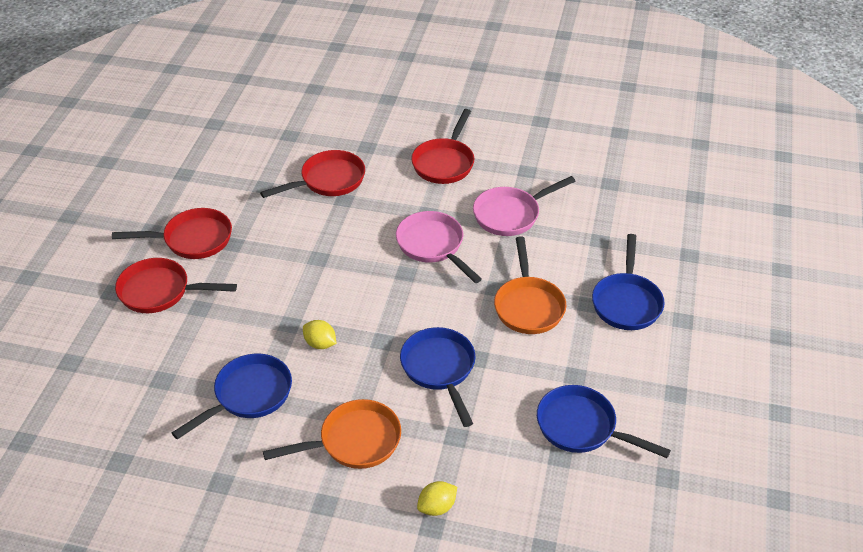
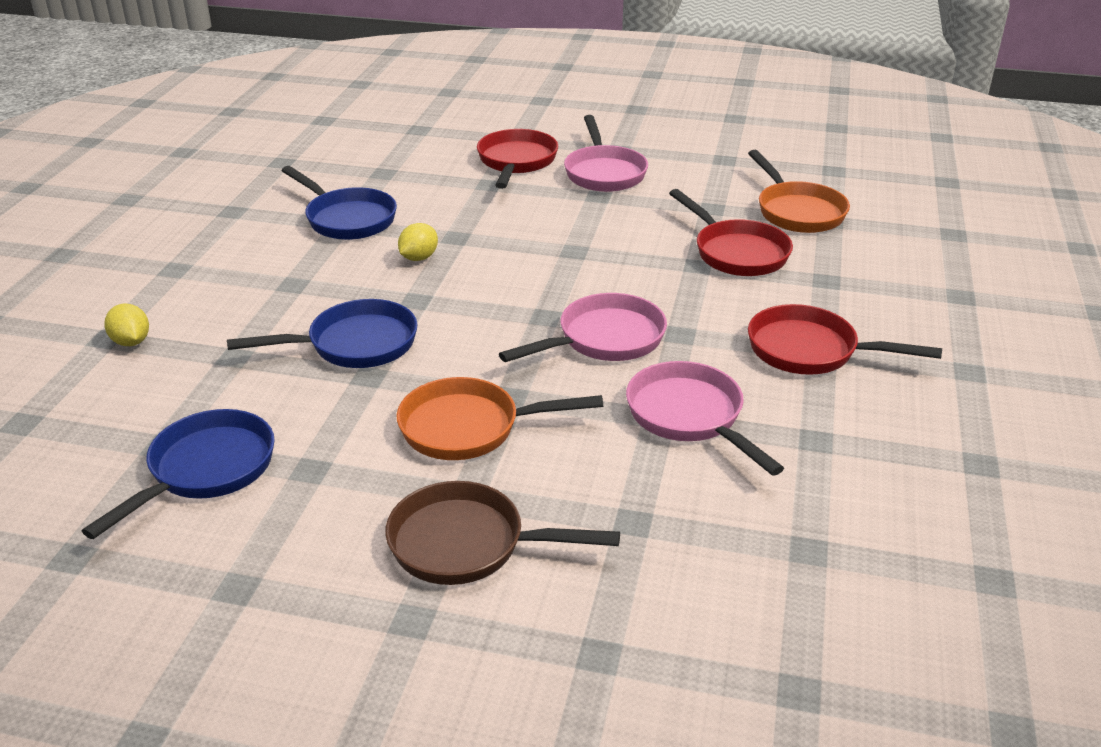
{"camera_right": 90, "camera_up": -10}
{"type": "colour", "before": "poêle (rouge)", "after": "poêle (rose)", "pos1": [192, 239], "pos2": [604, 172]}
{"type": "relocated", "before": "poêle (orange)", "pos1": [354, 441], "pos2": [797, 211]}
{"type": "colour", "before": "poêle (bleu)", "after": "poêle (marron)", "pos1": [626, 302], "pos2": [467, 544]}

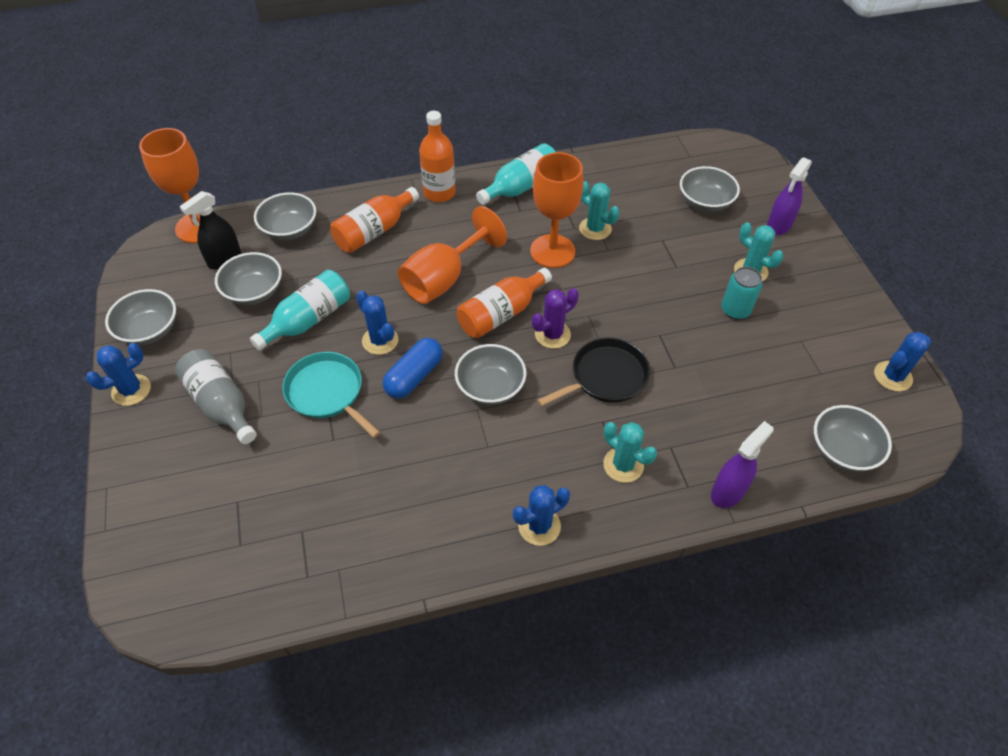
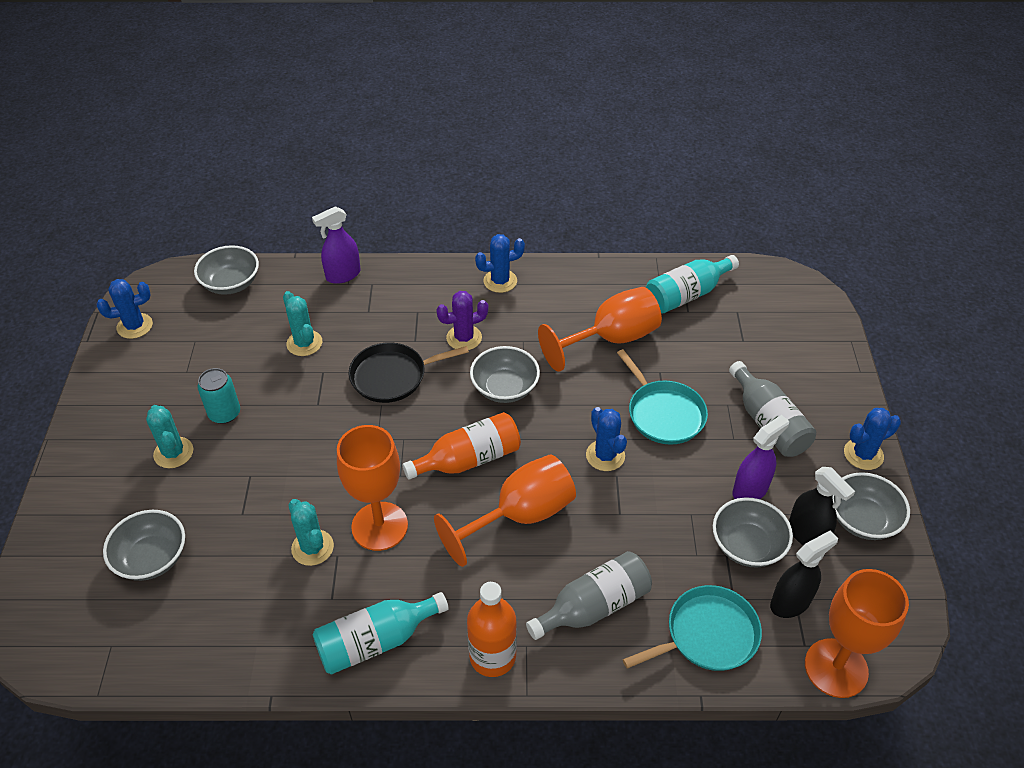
{"camera_right": -165, "camera_up": -5}
{"type": "relocated", "before": "bouteille (turquoise)", "pos1": [308, 320], "pos2": [686, 295]}
{"type": "exchanged", "before": "bol (gris)", "after": "poêle (turquoise)", "pos1": [289, 229], "pos2": [707, 634]}
{"type": "colour", "before": "bouteille (orange)", "after": "bouteille (gris)", "pos1": [374, 231], "pos2": [594, 606]}
{"type": "missing", "before": "gélule (bleu)", "pos1": [414, 376]}
{"type": "relocated", "before": "cactus (violet)", "pos1": [552, 334], "pos2": [464, 338]}
{"type": "relocated", "before": "cactus (turquoise)", "pos1": [623, 465], "pos2": [304, 343]}
{"type": "relocated", "before": "vaporisateur (violet)", "pos1": [778, 226], "pos2": [750, 490]}
{"type": "appeared", "after": "verre à pied (orange)", "pos2": [611, 339]}
{"type": "appeared", "after": "vaporisateur (noir)", "pos2": [807, 535]}

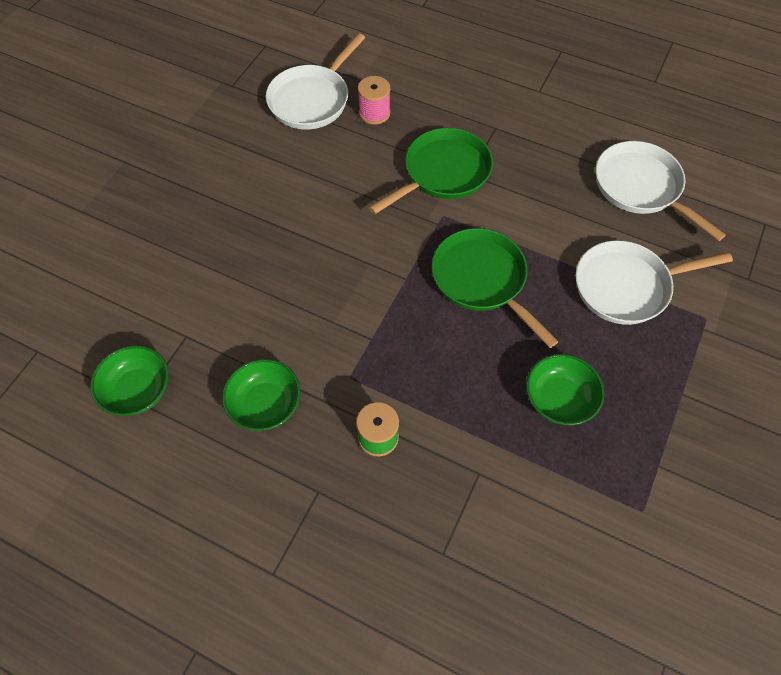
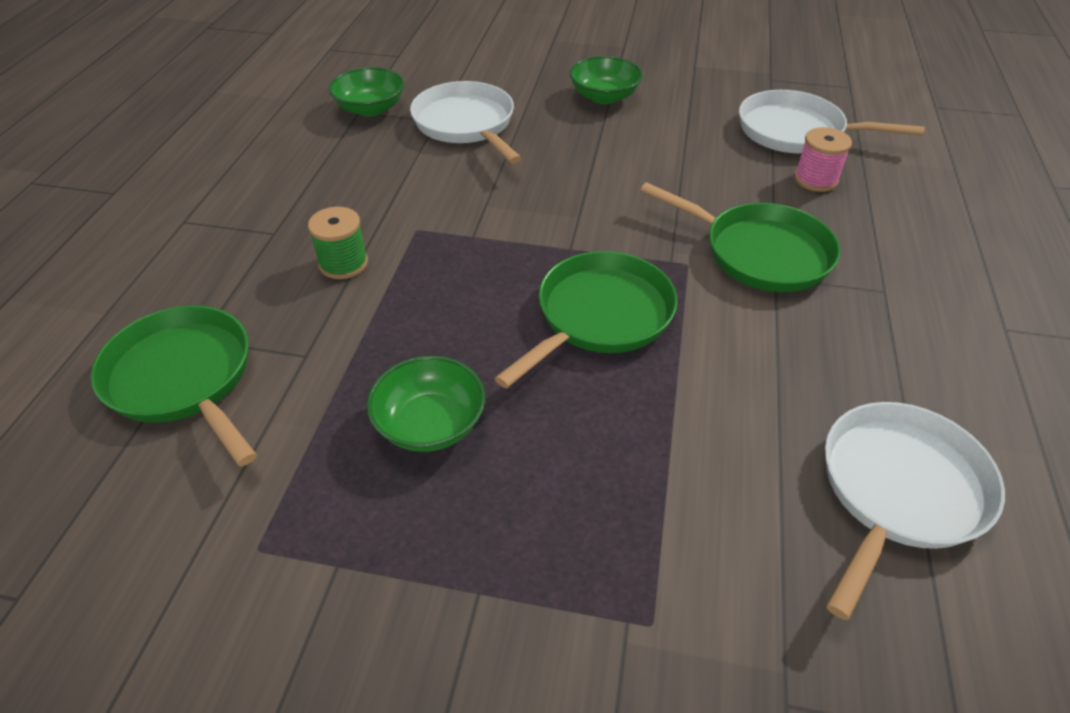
{"camera_right": 75, "camera_up": -15}
{"type": "relocated", "before": "bol (vert)", "pos1": [265, 404], "pos2": [604, 97]}
{"type": "relocated", "before": "poêle (blanc)", "pos1": [627, 286], "pos2": [466, 124]}
{"type": "appeared", "after": "poêle (vert)", "pos2": [184, 379]}

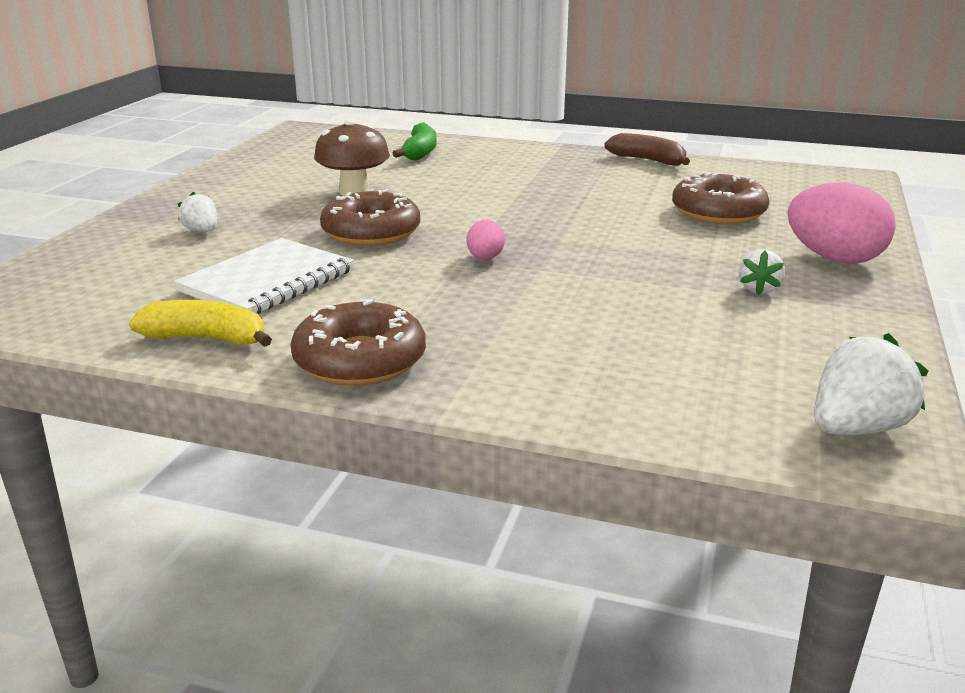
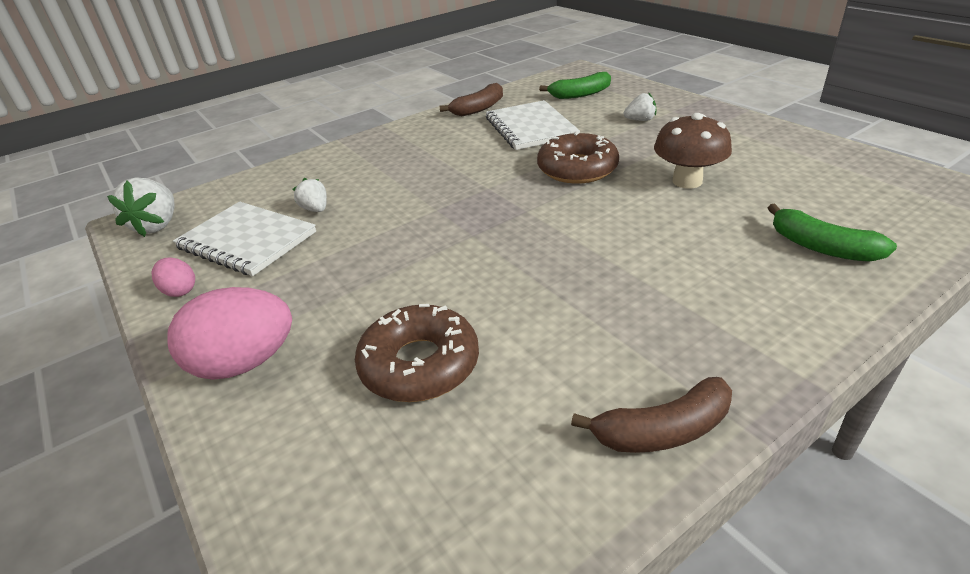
{"camera_right": 130, "camera_up": 10}
{"type": "colour", "before": "banane (jaune)", "after": "banane (marron)", "pos1": [207, 338], "pos2": [478, 109]}
{"type": "missing", "before": "beignet (marron)", "pos1": [360, 360]}
{"type": "relocated", "before": "œuf (rose)", "pos1": [485, 258], "pos2": [180, 291]}
{"type": "relocated", "before": "fraise (blanc)", "pos1": [758, 289], "pos2": [315, 209]}
{"type": "appeared", "after": "carnet (blanc)", "pos2": [247, 240]}
{"type": "appeared", "after": "banane (vert)", "pos2": [580, 94]}

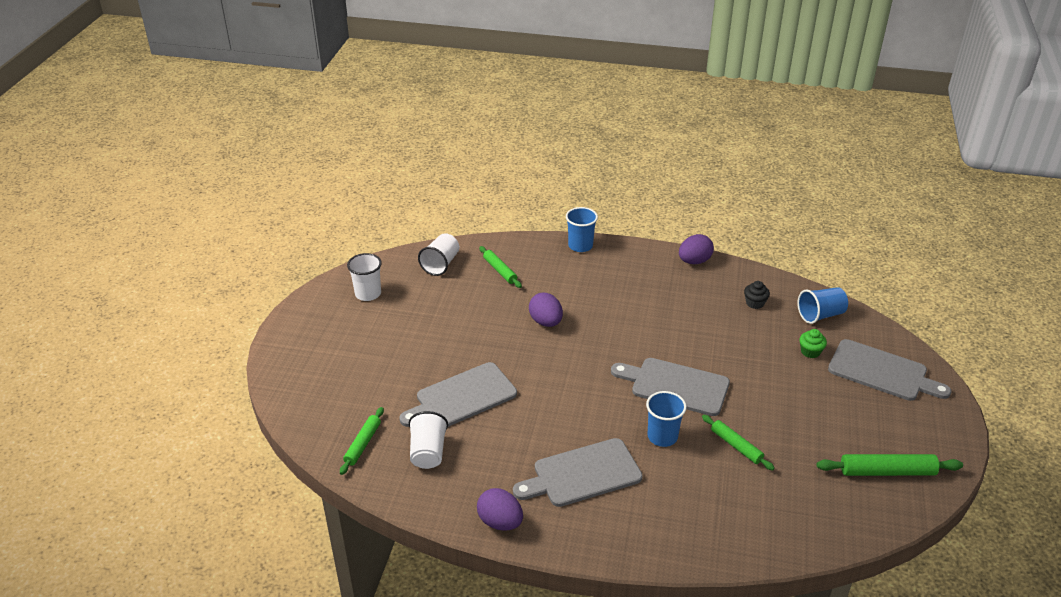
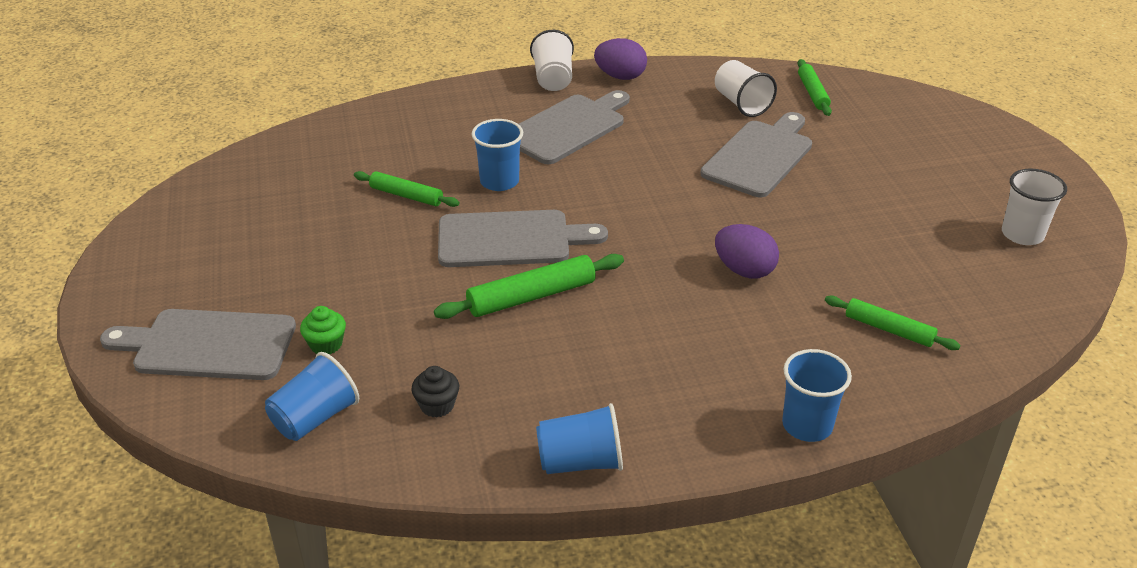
{"camera_right": 155, "camera_up": 0}
{"type": "relocated", "before": "gobelet (blanc)", "pos1": [440, 264], "pos2": [553, 79]}
{"type": "exchanged", "before": "œuf (violet)", "after": "gobelet (bleu)", "pos1": [694, 261], "pos2": [580, 462]}
{"type": "relocated", "before": "rouleau à pâtisserie (vert)", "pos1": [887, 471], "pos2": [532, 296]}

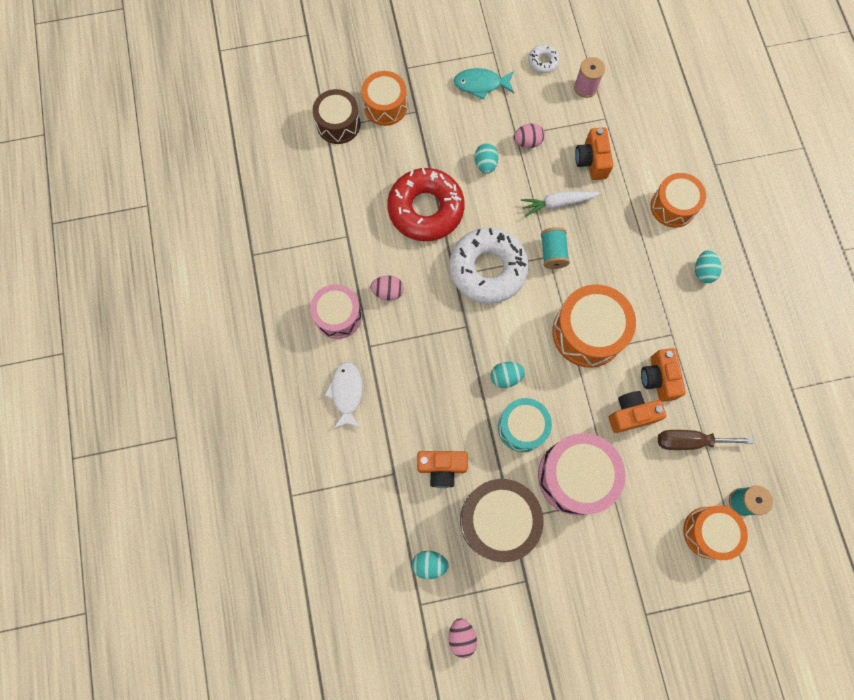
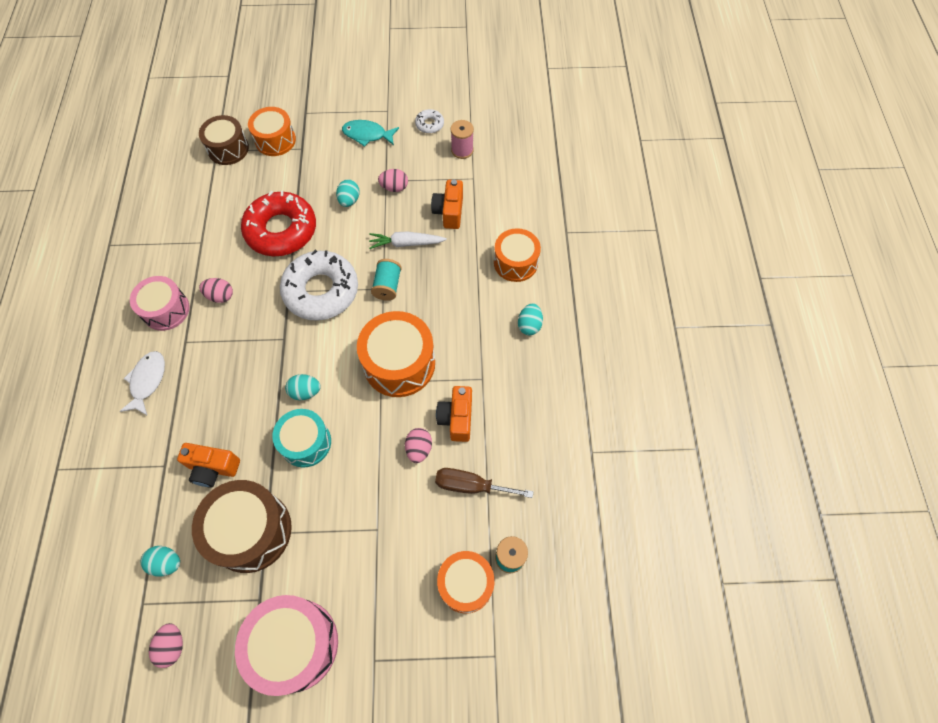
{"camera_right": 10, "camera_up": -10}
{"type": "relocated", "before": "tambour (rose)", "pos1": [575, 476], "pos2": [295, 644]}
{"type": "exchanged", "before": "appareil photo (orange)", "after": "œuf (rose)", "pos1": [631, 414], "pos2": [419, 449]}

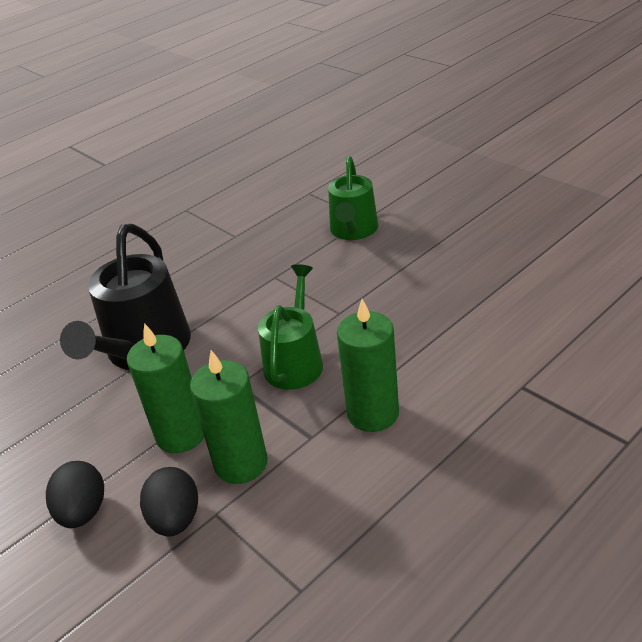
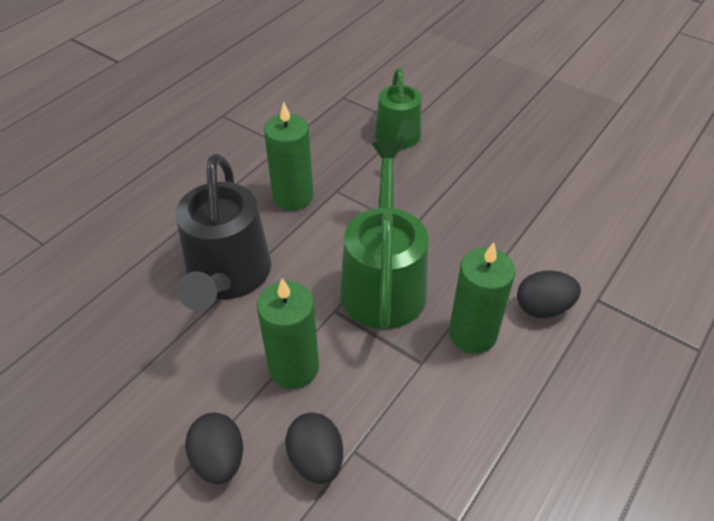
{"camera_right": -15, "camera_up": 10}
{"type": "relocated", "before": "bougie (vert)", "pos1": [241, 463], "pos2": [293, 197]}
{"type": "size", "before": "arrosoir (vert)", "pos1": [295, 362], "pos2": [383, 283], "scale": 1.51}
{"type": "appeared", "after": "œuf (noir)", "pos2": [543, 308]}

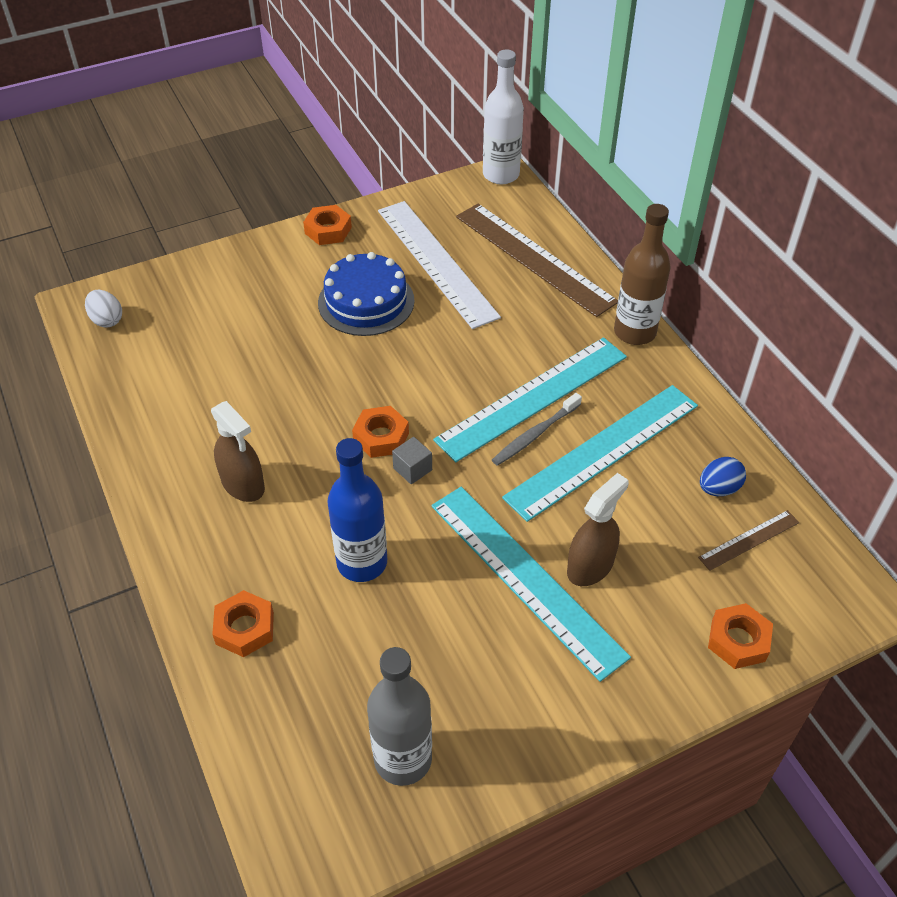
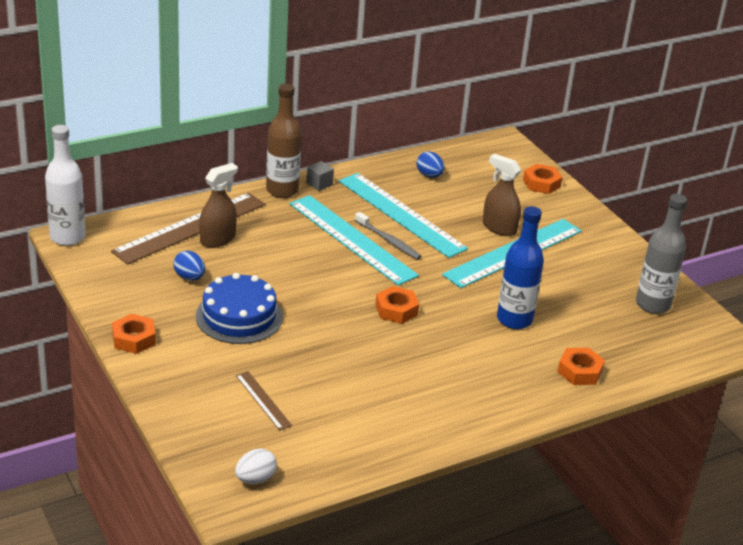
{"camera_right": -95, "camera_up": -15}
{"type": "relocated", "before": "vaporisateur (marron)", "pos1": [243, 484], "pos2": [218, 239]}
{"type": "exchanged", "before": "règle (blanc)", "after": "œuf (bleu)", "pos1": [436, 262], "pos2": [189, 277]}
{"type": "relocated", "before": "cube (gris)", "pos1": [412, 469], "pos2": [319, 184]}
{"type": "relocated", "before": "règle (marron)", "pos1": [749, 540], "pos2": [263, 400]}

